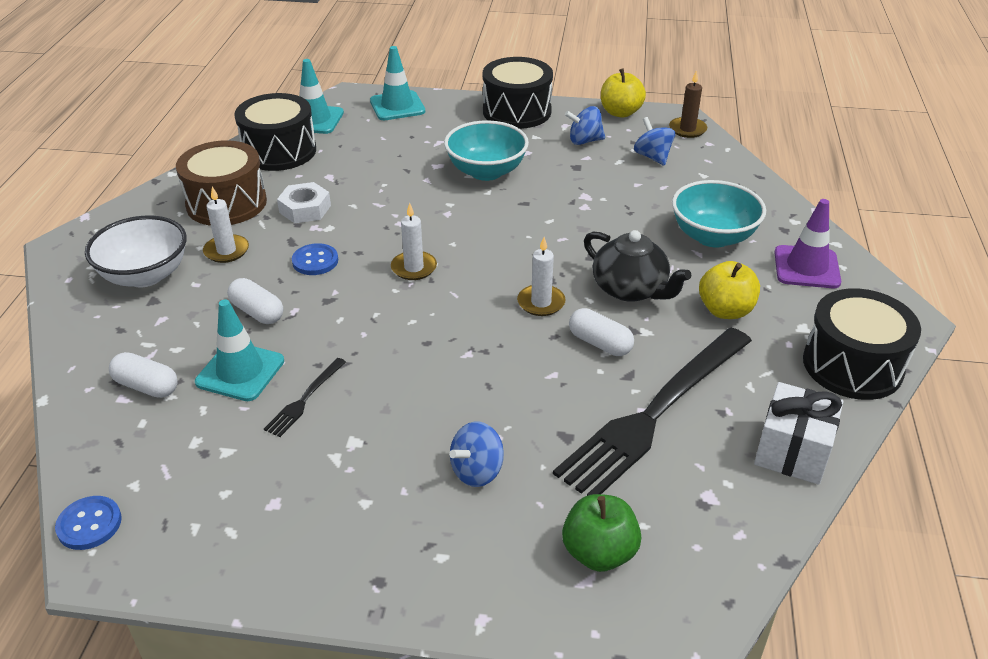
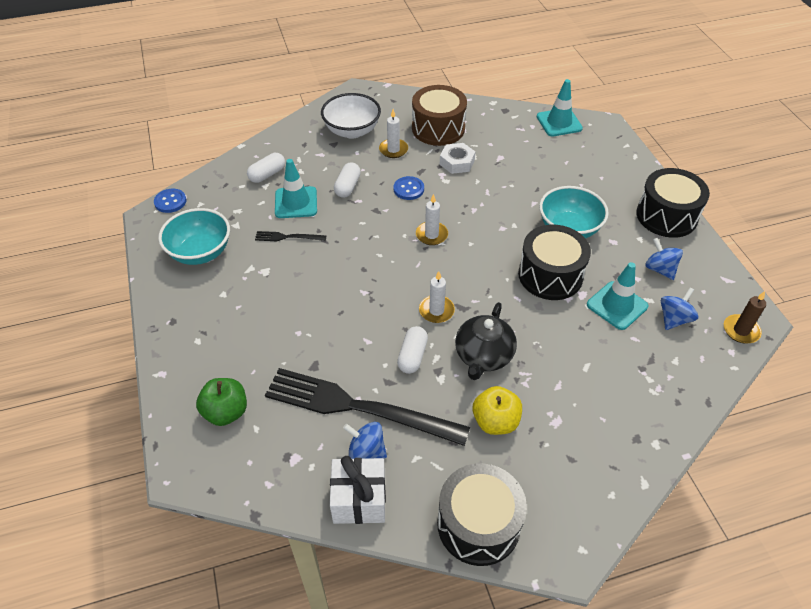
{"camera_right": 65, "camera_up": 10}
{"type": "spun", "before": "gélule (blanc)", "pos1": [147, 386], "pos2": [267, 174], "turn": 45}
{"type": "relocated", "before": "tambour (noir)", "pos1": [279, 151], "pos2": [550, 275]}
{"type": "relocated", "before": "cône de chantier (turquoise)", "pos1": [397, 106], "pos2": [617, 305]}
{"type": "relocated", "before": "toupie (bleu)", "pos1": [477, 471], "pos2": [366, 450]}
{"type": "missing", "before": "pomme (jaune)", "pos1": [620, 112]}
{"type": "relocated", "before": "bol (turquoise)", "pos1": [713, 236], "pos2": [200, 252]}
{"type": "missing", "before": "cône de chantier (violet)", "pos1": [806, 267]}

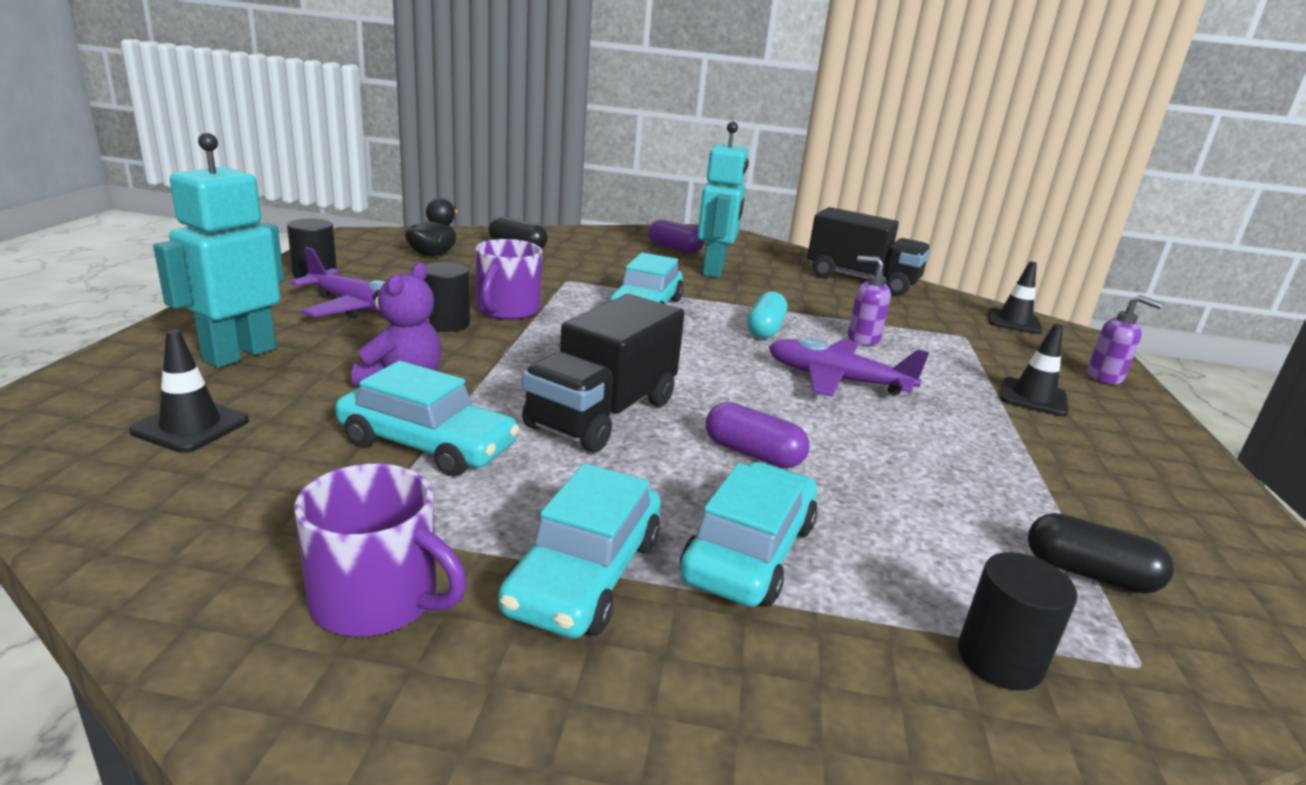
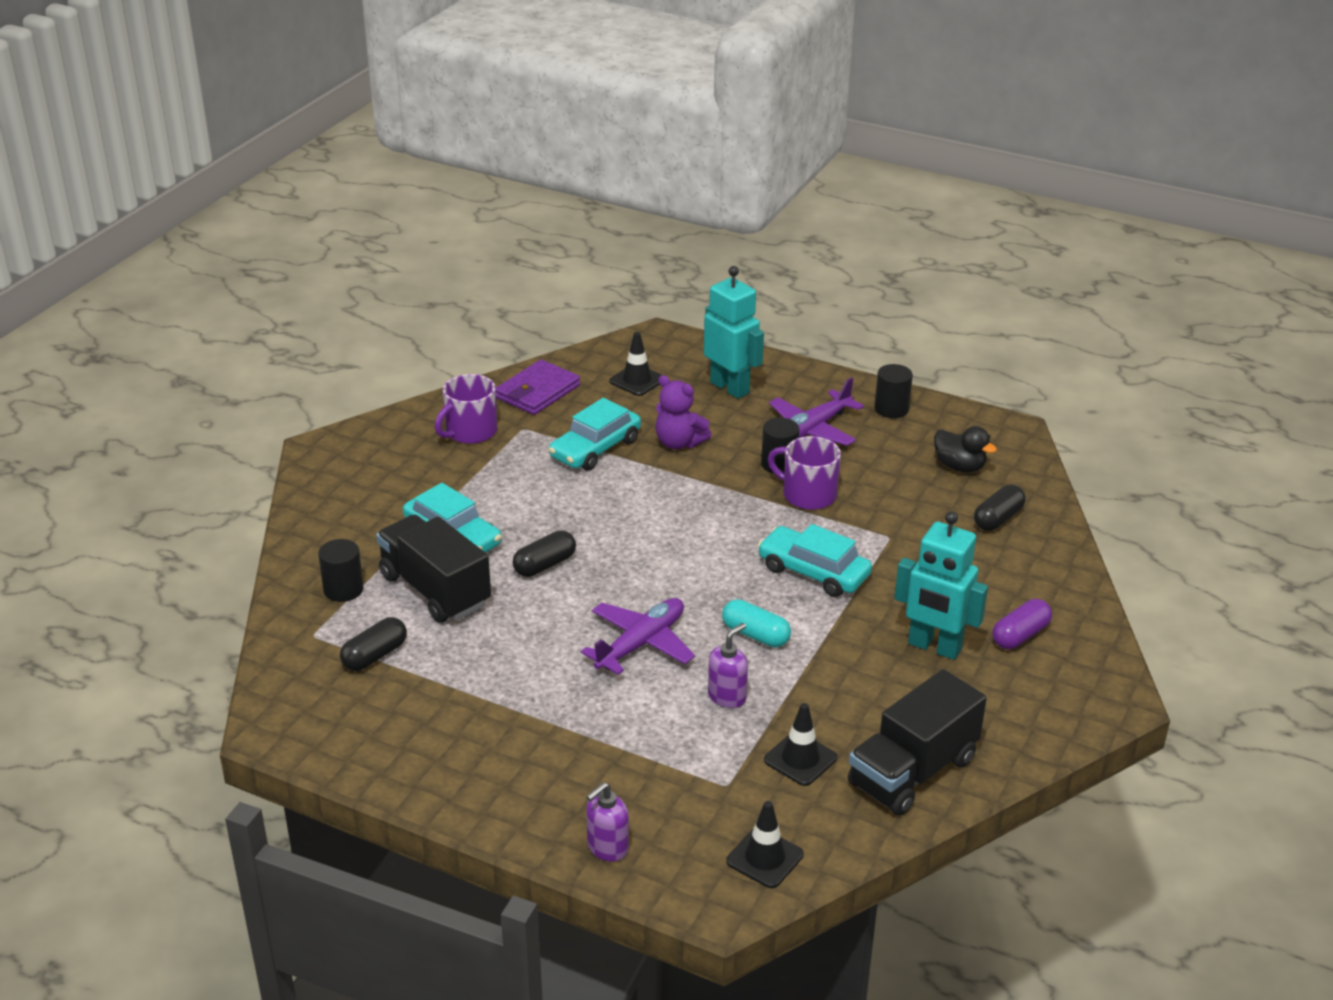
{"camera_right": 110, "camera_up": 10}
{"type": "missing", "before": "voiture (turquoise)", "pos1": [585, 574]}
{"type": "relocated", "before": "camion (noir)", "pos1": [603, 414], "pos2": [435, 590]}
{"type": "colour", "before": "gélule (violet)", "after": "gélule (noir)", "pos1": [752, 454], "pos2": [545, 565]}
{"type": "relocated", "before": "cône de chantier (noir)", "pos1": [1033, 397], "pos2": [800, 759]}
{"type": "appeared", "after": "portefeuille (violet)", "pos2": [537, 391]}

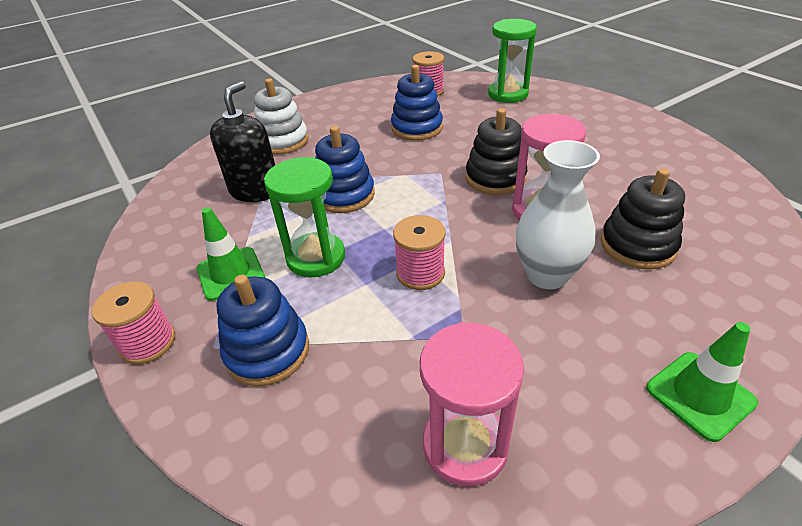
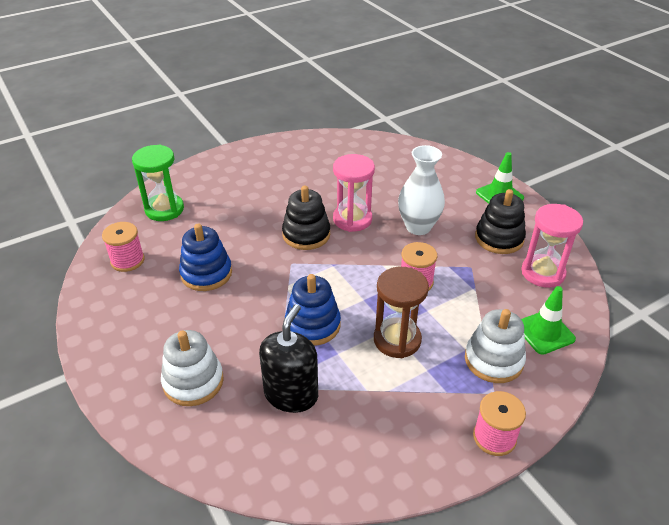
{"camera_right": -90, "camera_up": 0}
{"type": "relocated", "before": "cône de chantier (vert)", "pos1": [231, 273], "pos2": [544, 332]}
{"type": "spun", "before": "distributeur de savon (noir)", "pos1": [255, 191], "pos2": [291, 394], "turn": 90}
{"type": "colour", "before": "jouet à empiler (bleu)", "after": "jouet à empiler (blanc)", "pos1": [267, 351], "pos2": [493, 360]}
{"type": "colour", "before": "sablier (vert)", "after": "sablier (marron)", "pos1": [316, 257], "pos2": [397, 340]}
{"type": "relocated", "before": "jouet à empiler (noir)", "pos1": [637, 245], "pos2": [499, 238]}

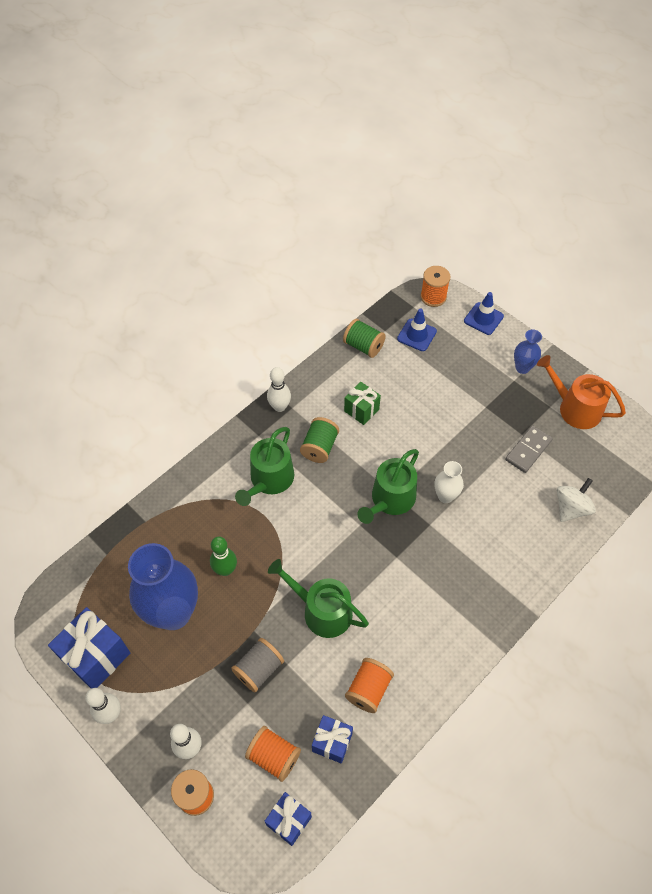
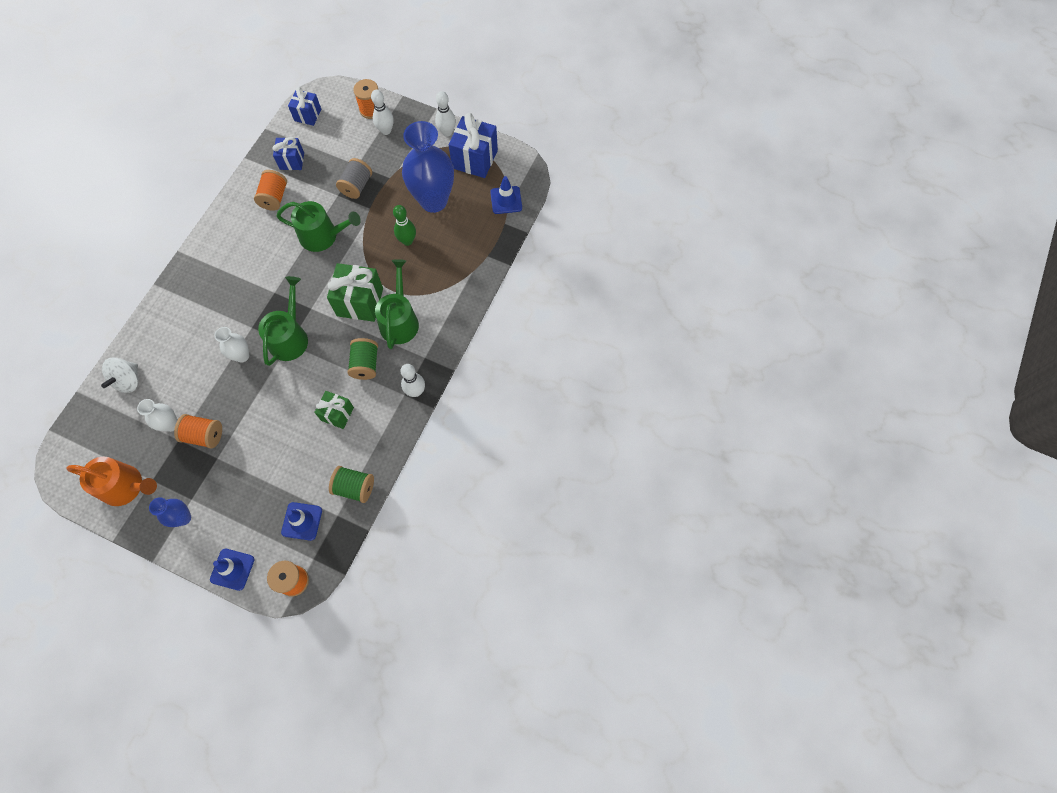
{"camera_right": 160, "camera_up": 10}
{"type": "relocated", "before": "bobine (orange)", "pos1": [274, 756], "pos2": [204, 435]}
{"type": "exchanged", "before": "domino (gris)", "after": "vase (blanc)", "pos1": [528, 450], "pos2": [171, 424]}
{"type": "appeared", "after": "cadeau (vert)", "pos2": [360, 302]}
{"type": "appeared", "after": "cône de chantier (bleu)", "pos2": [506, 200]}

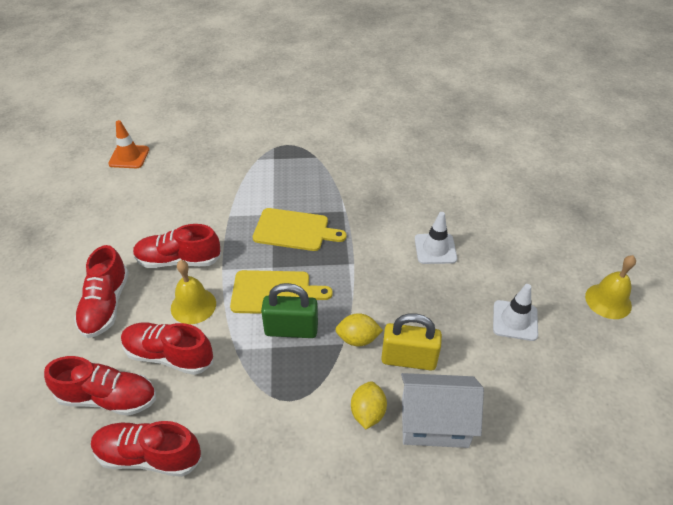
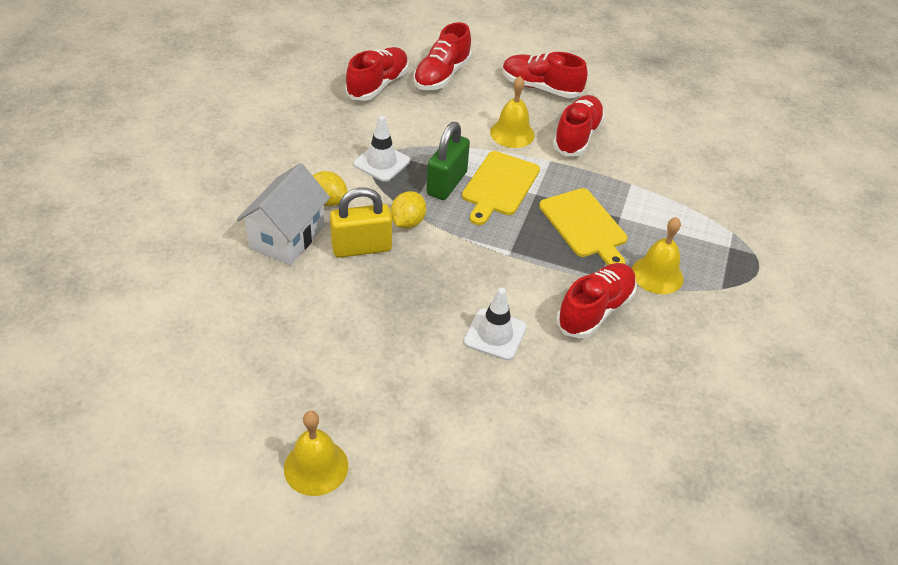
{"camera_right": 110, "camera_up": 0}
{"type": "missing", "before": "cône de chantier (orange)", "pos1": [129, 157]}
{"type": "relocated", "before": "chaussure (rouge)", "pos1": [169, 355], "pos2": [595, 310]}
{"type": "spun", "before": "planche à découper (jaune)", "pos1": [294, 230], "pos2": [584, 225], "turn": -60}
{"type": "spun", "before": "cadenas (jaune)", "pos1": [408, 359], "pos2": [361, 248], "turn": 45}
{"type": "relocated", "before": "cône de chantier (blanc)", "pos1": [515, 320], "pos2": [381, 162]}
{"type": "appeared", "after": "cloche (jaune)", "pos2": [657, 274]}

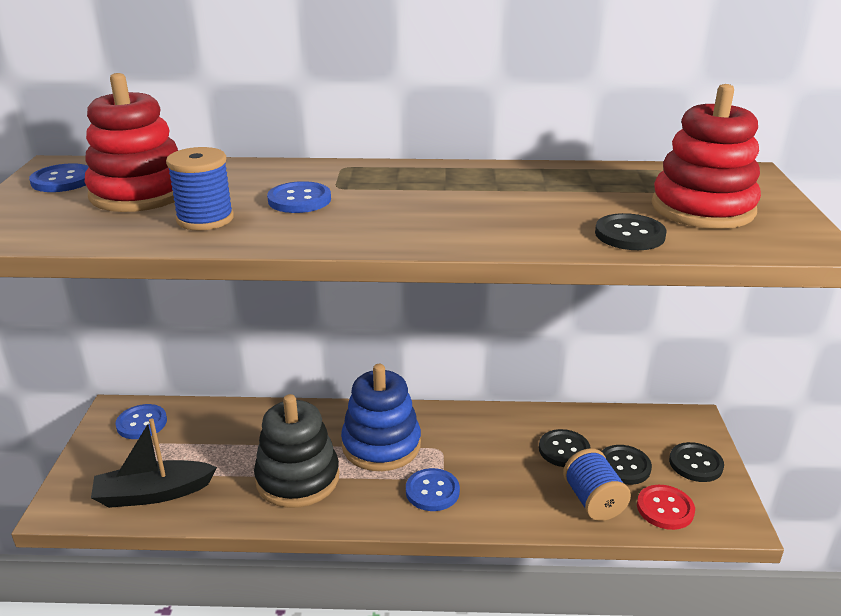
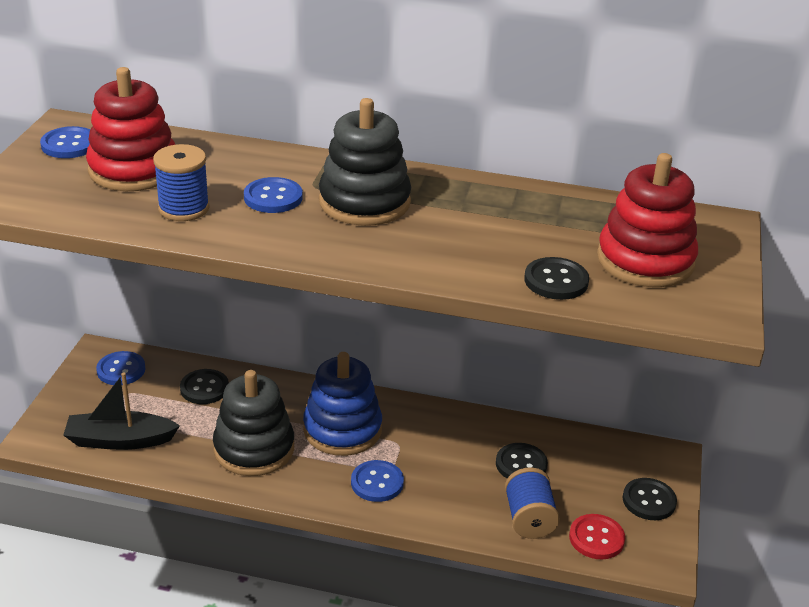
{"camera_right": 10, "camera_up": 5}
{"type": "relocated", "before": "bouton (noir)", "pos1": [624, 466], "pos2": [204, 388]}
{"type": "appeared", "after": "jouet à empiler (noir)", "pos2": [364, 202]}

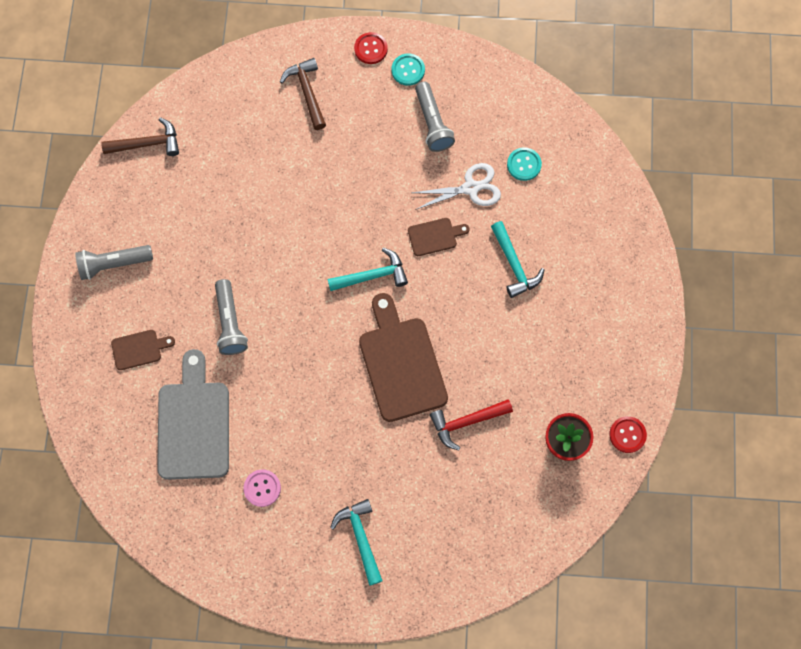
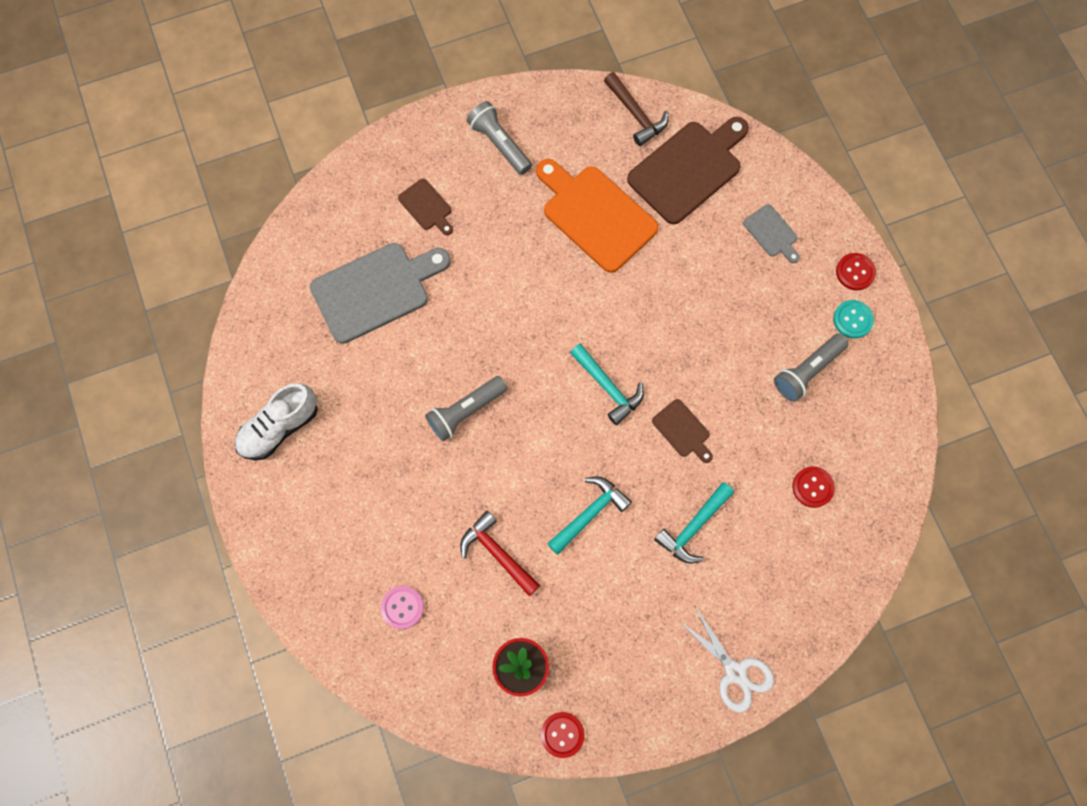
{"camera_right": 65, "camera_up": 0}
{"type": "relocated", "before": "lampe de poche (gris)", "pos1": [230, 322], "pos2": [466, 411]}
{"type": "relocated", "before": "bouton (rose)", "pos1": [262, 488], "pos2": [402, 607]}
{"type": "exchanged", "before": "marteau (marron)", "after": "planche à découper (gris)", "pos1": [307, 92], "pos2": [772, 233]}
{"type": "relocated", "before": "marteau (turquoise)", "pos1": [360, 537], "pos2": [590, 513]}
{"type": "relocated", "before": "planche à découper (marron)", "pos1": [401, 363], "pos2": [688, 169]}
{"type": "relocated", "before": "ciseaux (blanc)", "pos1": [470, 188], "pos2": [735, 672]}
{"type": "colour", "before": "bouton (turquoise)", "after": "bouton (rouge)", "pos1": [524, 164], "pos2": [812, 487]}
{"type": "appeared", "after": "chaussure (blanc)", "pos2": [279, 428]}
{"type": "appeared", "after": "planche à découper (orange)", "pos2": [595, 215]}

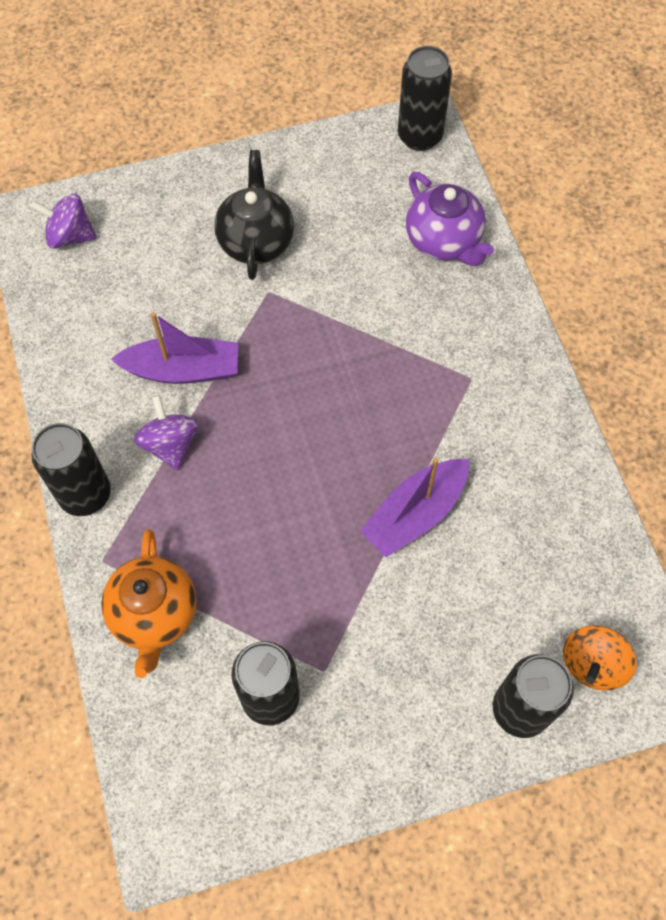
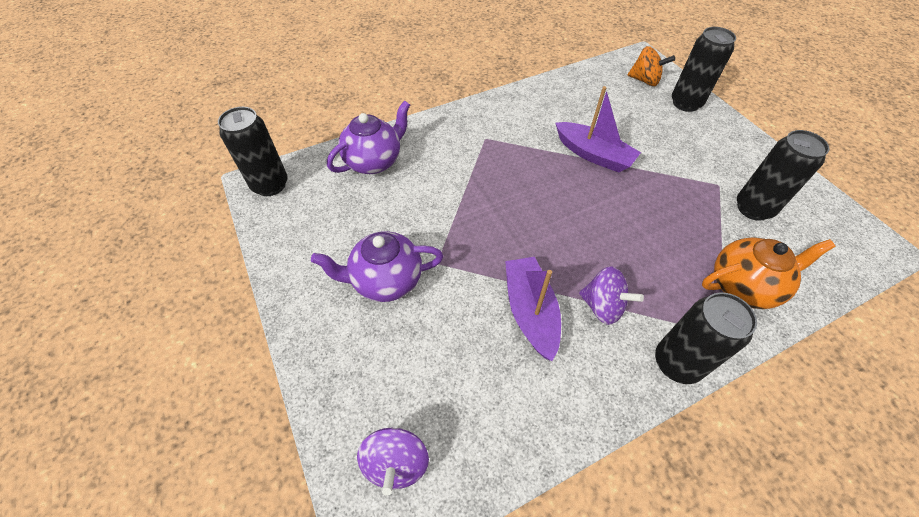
{"camera_right": -100, "camera_up": -10}
{"type": "spun", "before": "toupie (violet)", "pos1": [170, 444], "pos2": [602, 306], "turn": -120}
{"type": "colour", "before": "théière (noir)", "after": "théière (violet)", "pos1": [256, 241], "pos2": [386, 280]}

